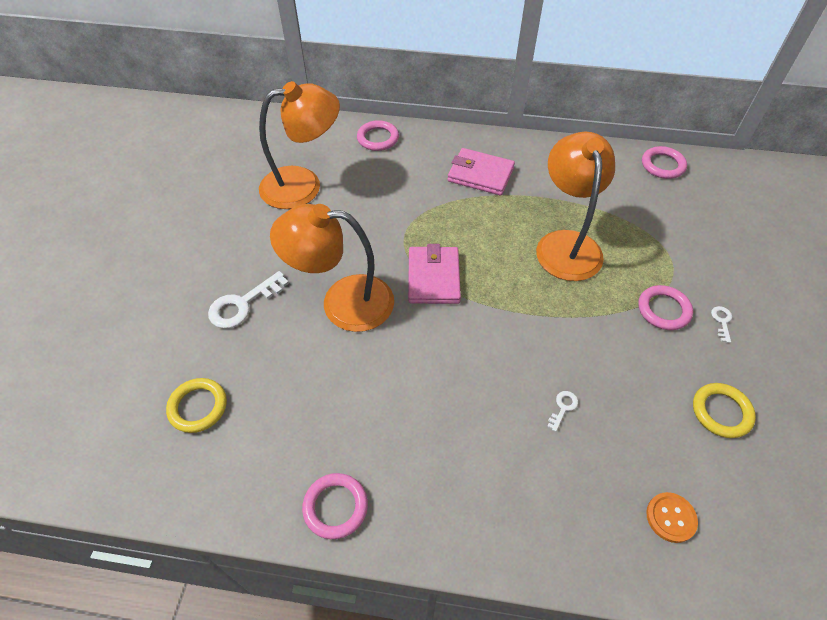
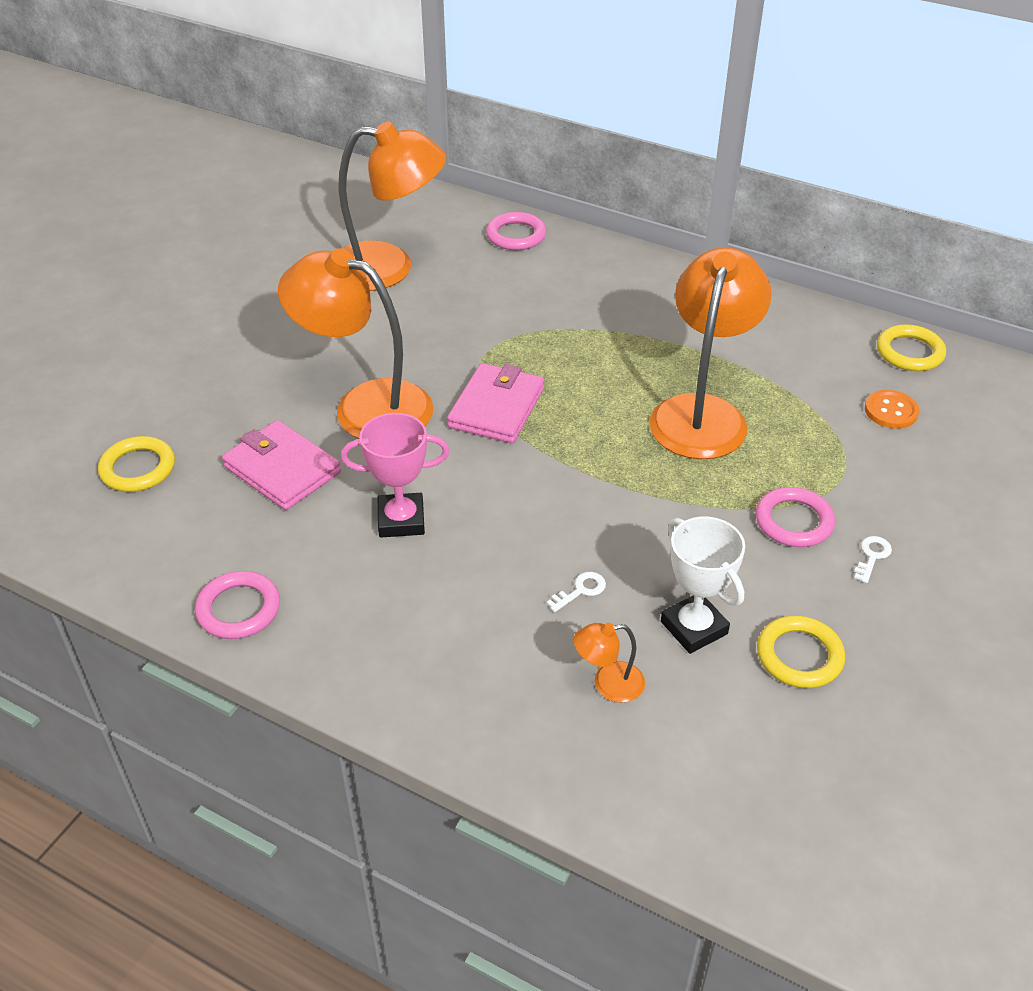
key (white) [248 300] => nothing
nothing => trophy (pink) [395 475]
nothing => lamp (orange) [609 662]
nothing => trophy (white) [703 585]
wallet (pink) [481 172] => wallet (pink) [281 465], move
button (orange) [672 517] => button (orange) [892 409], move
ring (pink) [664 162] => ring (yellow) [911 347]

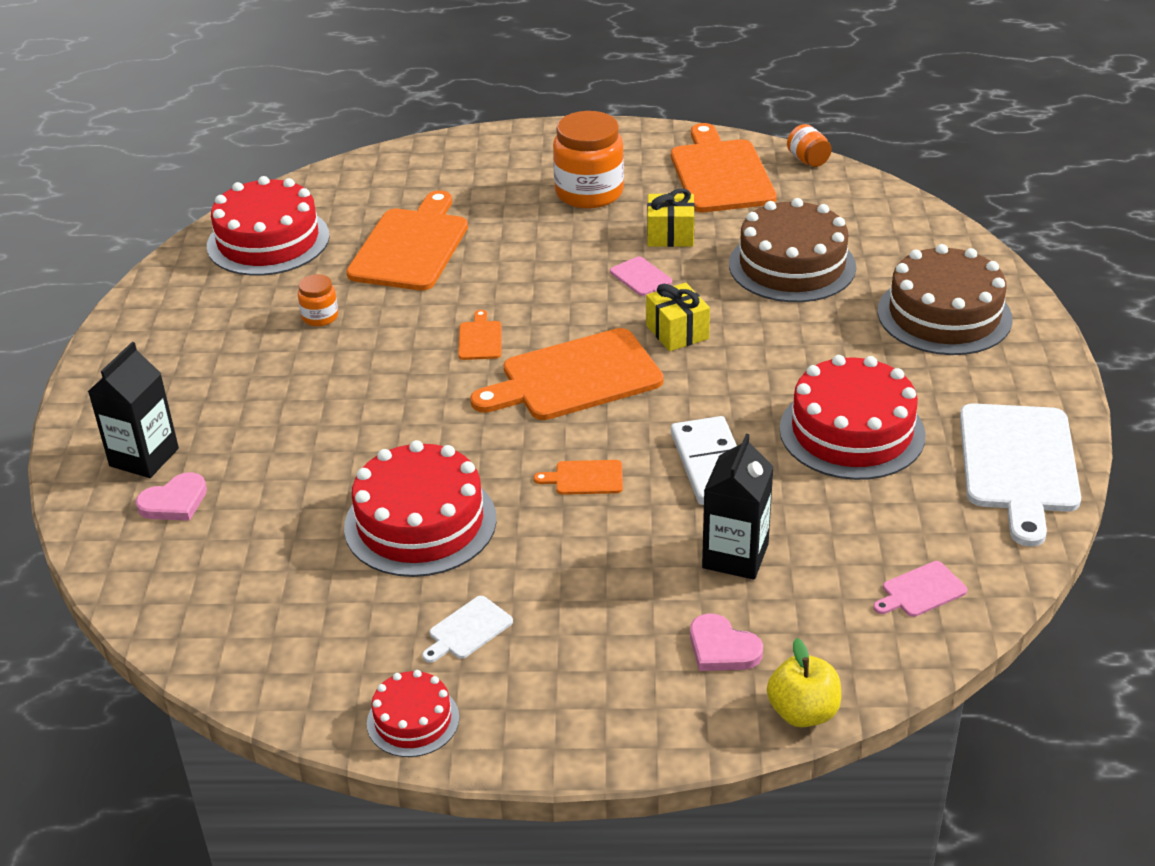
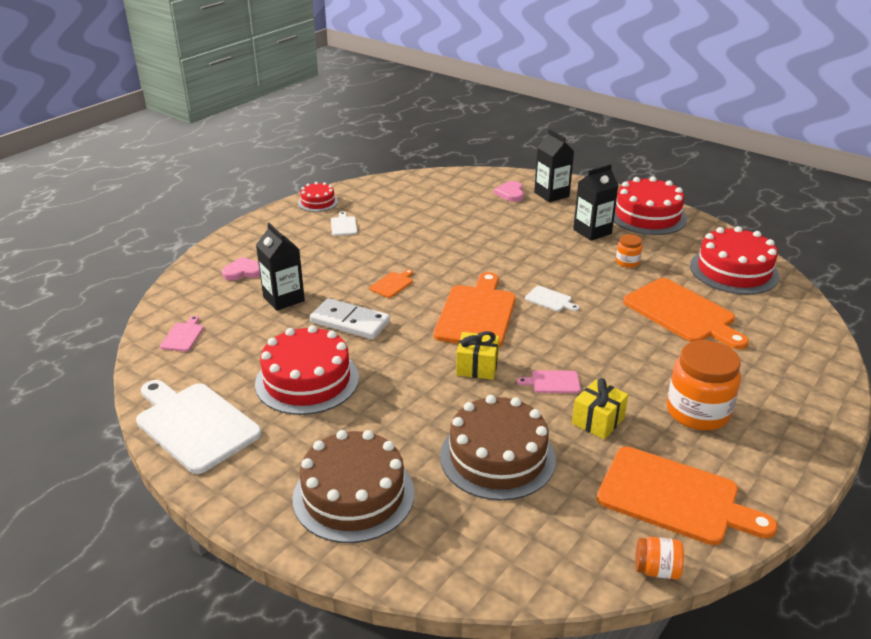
apple (yellow) [804 682] => nothing
nothing => carton (black) [595 202]
cake (red) [420 508] => cake (red) [650 205], move
cutting board (orange) [480 335] => cutting board (white) [552 298]

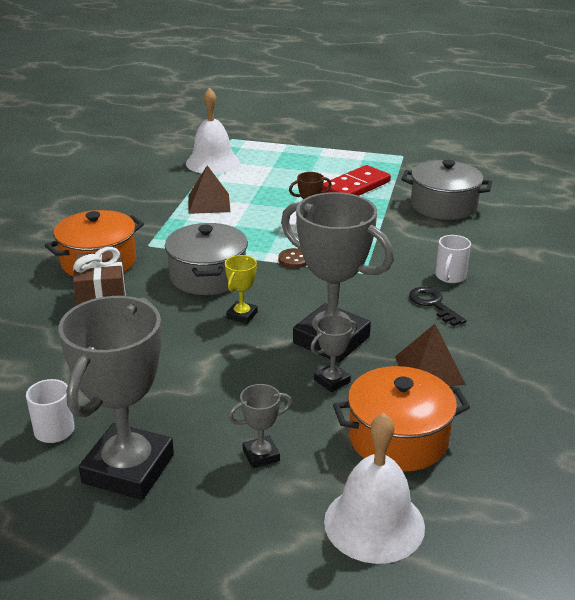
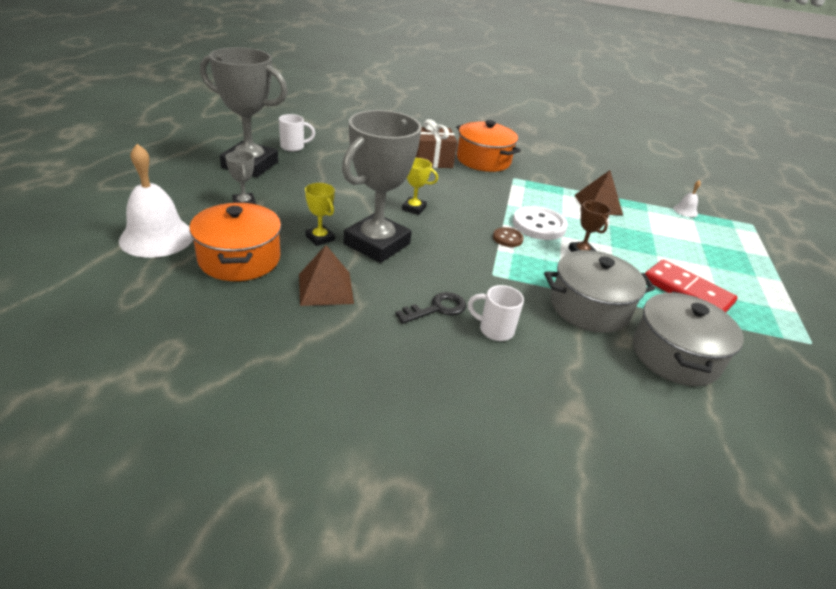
nothing => button (white) [540 223]
pot (grey) [206 259] => pot (grey) [599 291], move
trophy (grey) [333 353] => trophy (yellow) [320 214]
bell (white) [213 131] => bell (white) [687 198], x0.45

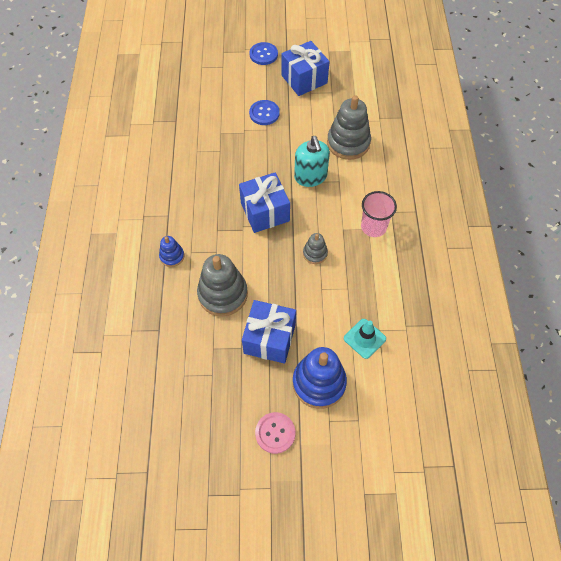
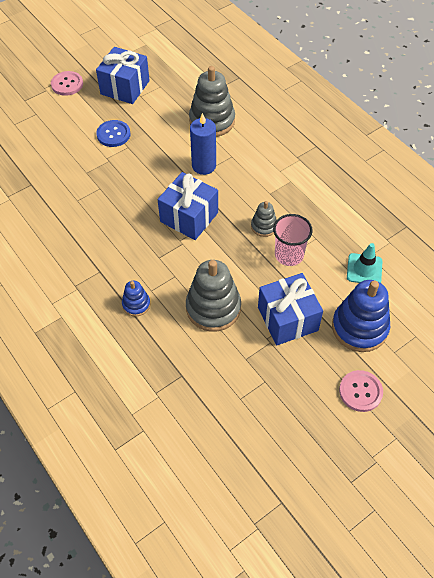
cup (pink) [379 214] => cup (pink) [293 240], move
soap dispenser (turquoise) [312 161] => candle (blue) [203 144]
button (blue) [263 53] => button (pink) [67 83]

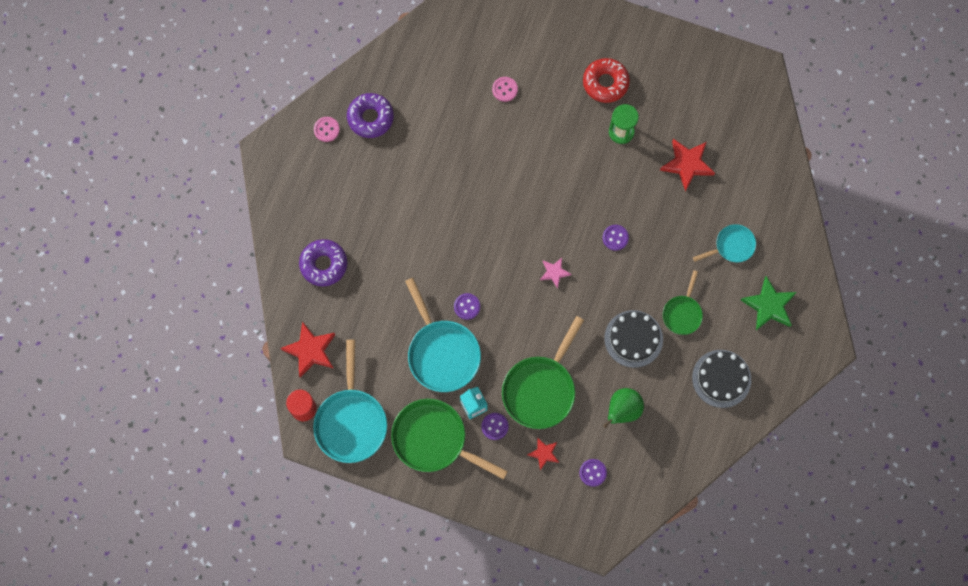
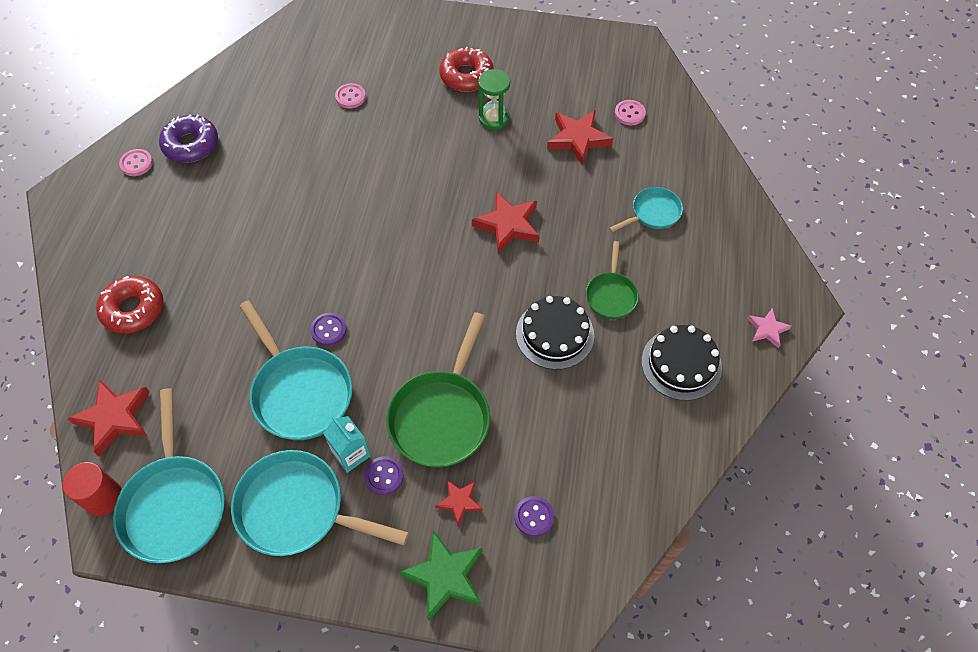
pear (green) [623 408] => nothing
nothing => button (pink) [630 112]
star (pink) [555 273] => star (pink) [769 328], move
star (green) [769 303] => star (green) [441 575], move
button (purple) [615 238] => star (red) [505 222]
donut (purple) [323 263] => donut (red) [129 305]
pan (green) [449 439] => pan (turquoise) [320 503]

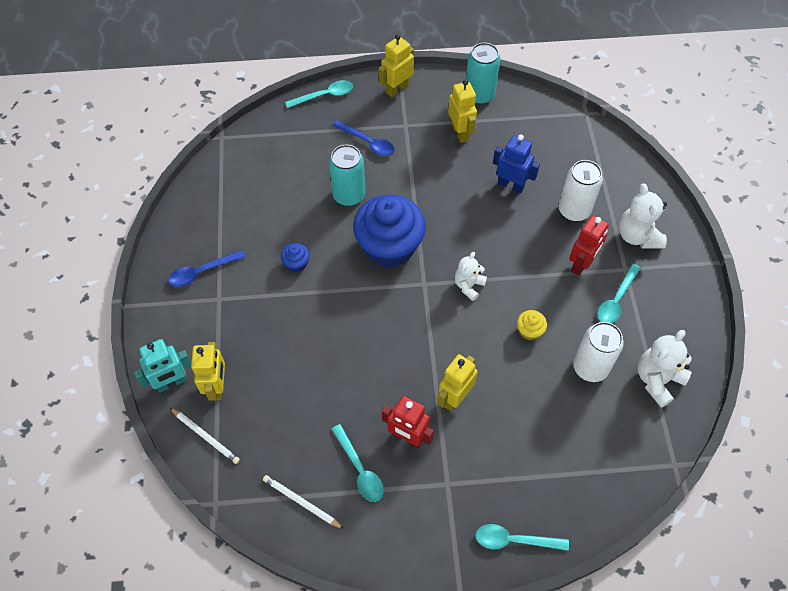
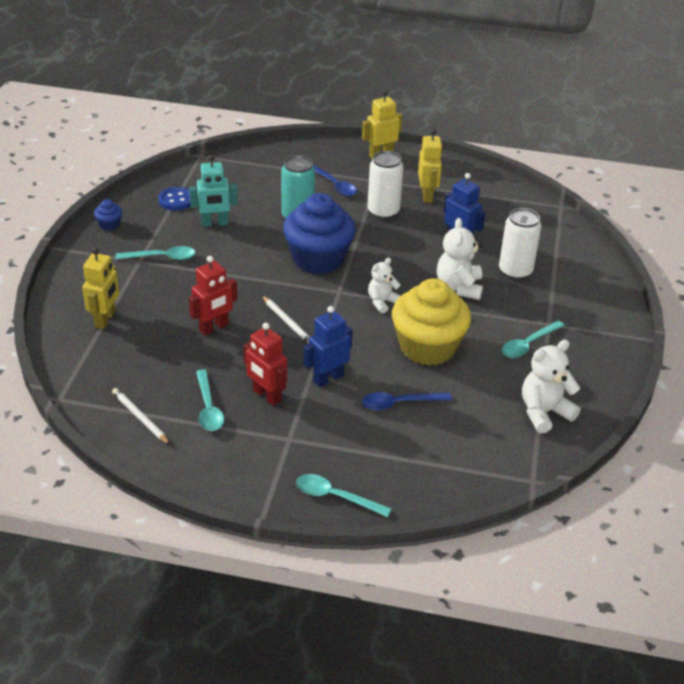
can (turquoise) [483 74] => nothing
nothing => button (blue) [174 199]
robot (turquoise) [162 366] => robot (turquoise) [213 191], move
spoon (blue) [206 268] => spoon (blue) [407 401], move
pencil (white) [205 436] => pencil (white) [286 320], move
cupcake (blue) [295 257] => cupcake (blue) [108 215], move
spoon (turquoise) [319 94] => spoon (turquoise) [155 253], move
robot (red) [589 246] => robot (red) [213 295], move
can (white) [598 352] => can (white) [385 185], move
teddy bear (white) [643 216] => teddy bear (white) [460 259], move
robot (yellow) [457 382] => robot (blue) [328 346]
cupcake (yellow) [532 325] => cupcake (yellow) [431 322], x2.48

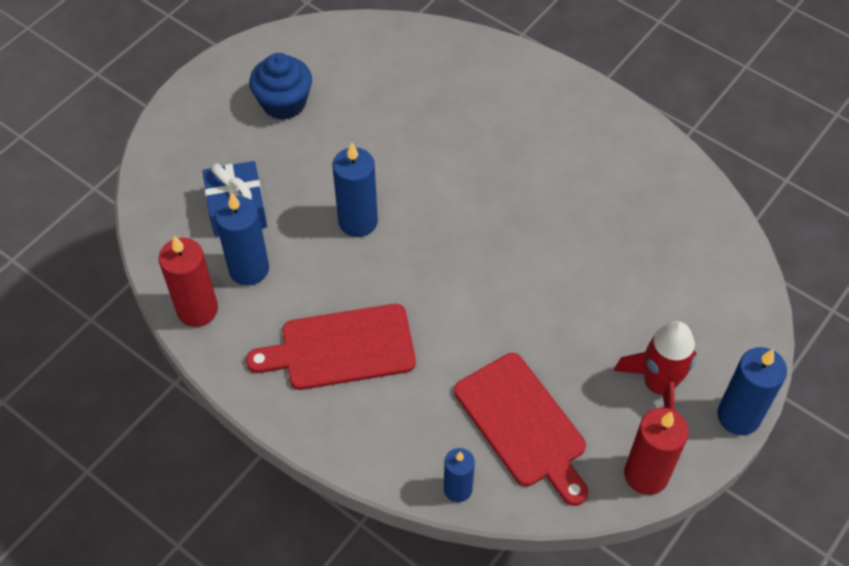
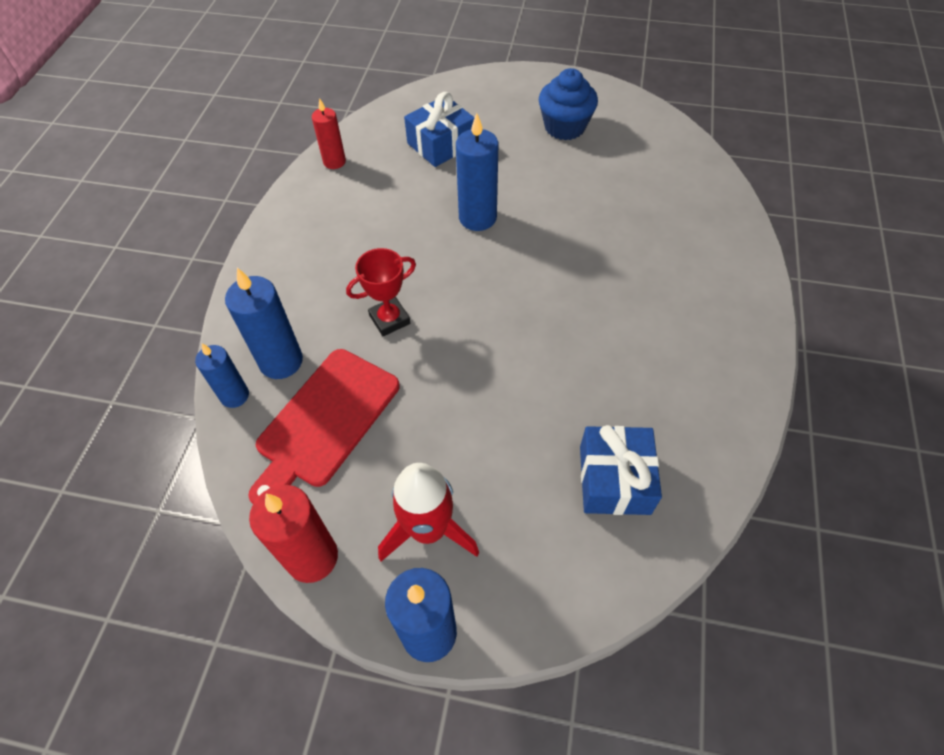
cutting board (red) [331 347] => nothing
nothing => trophy (red) [381 292]
nothing => gift (blue) [621 470]
candle (blue) [242 239] => candle (blue) [264 323], move
candle (red) [188 281] => candle (red) [329 133], x0.64

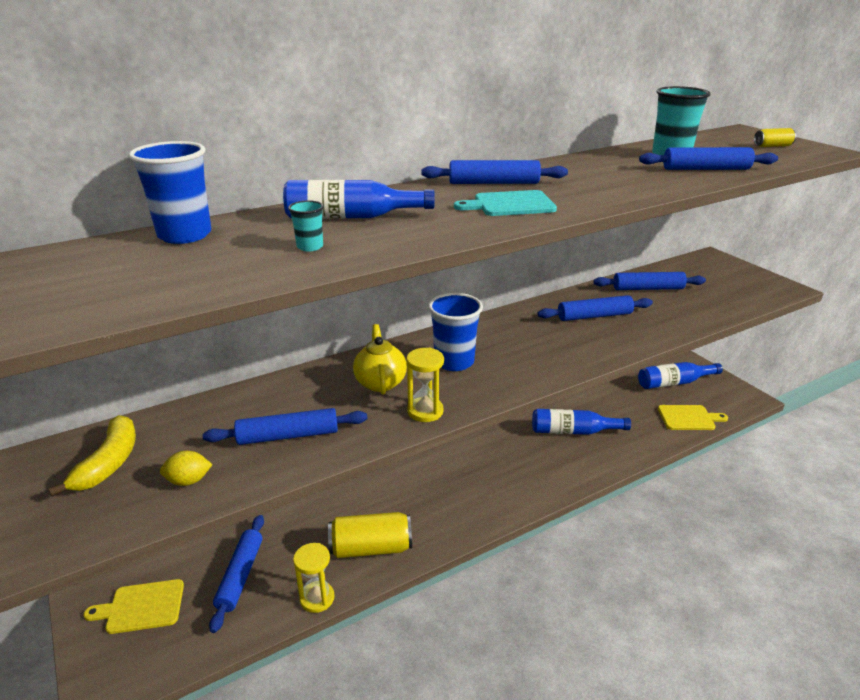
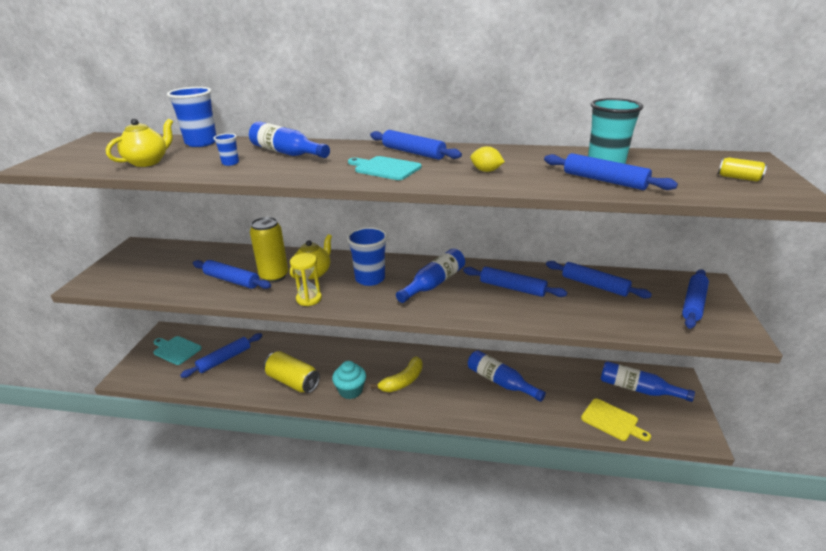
hourglass (yellow) [313 578] => nothing
nothing => teapot (yellow) [139 143]
nothing => can (yellow) [269 250]
nothing => cupcake (turquoise) [349 380]
nothing => bottle (blue) [430 276]
nothing => rolling pin (blue) [695 299]
banana (yellow) [92 456] => banana (yellow) [396 374], move
lemon (yellow) [186 468] => lemon (yellow) [487 159], move
cutting board (yellow) [134 606] => cutting board (turquoise) [177 350]
cup (turquoise) [306 225] => cup (blue) [226 149]

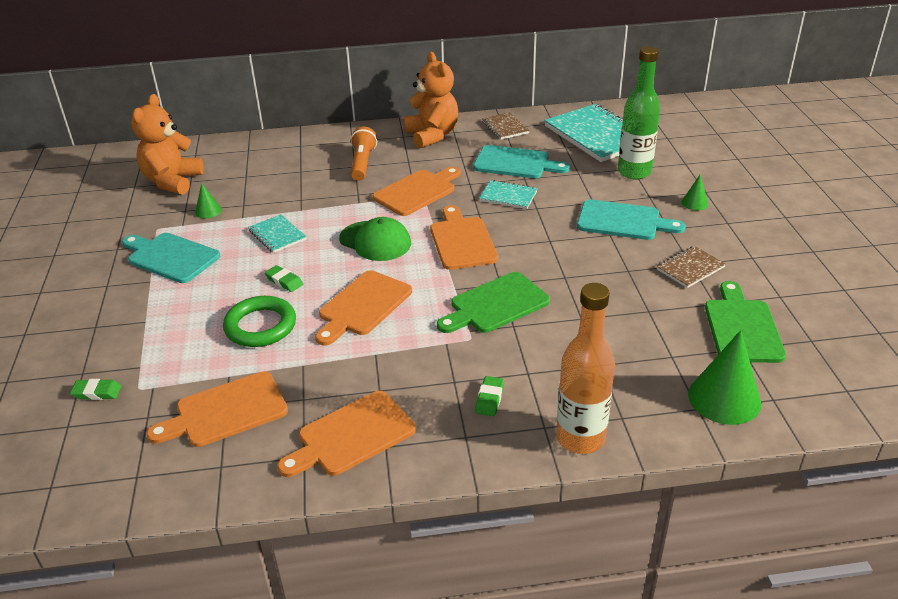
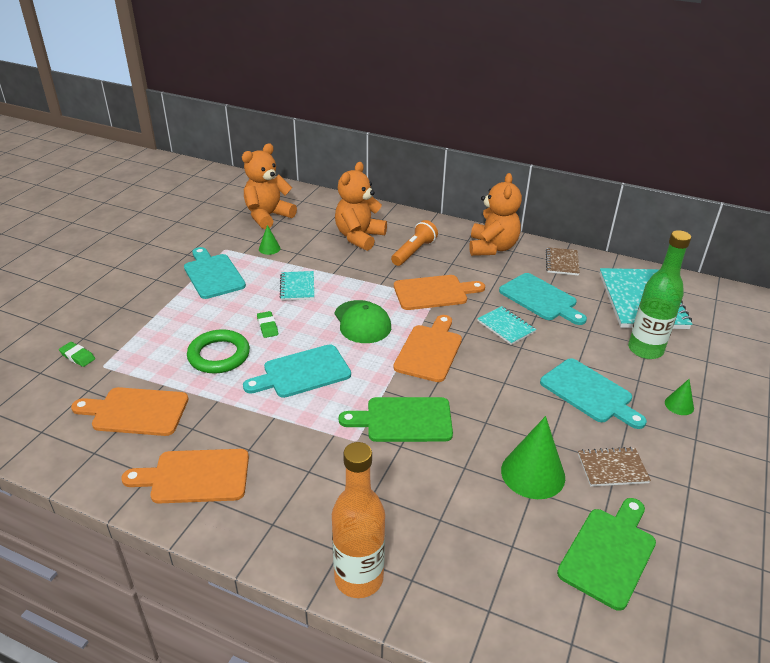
eraser (green) [489 396] => nothing
nothing => teddy bear (orange) [361 206]
cone (green) [724 377] => cone (green) [533 457], move
cutting board (orange) [363 308] => cutting board (turquoise) [297 371]

